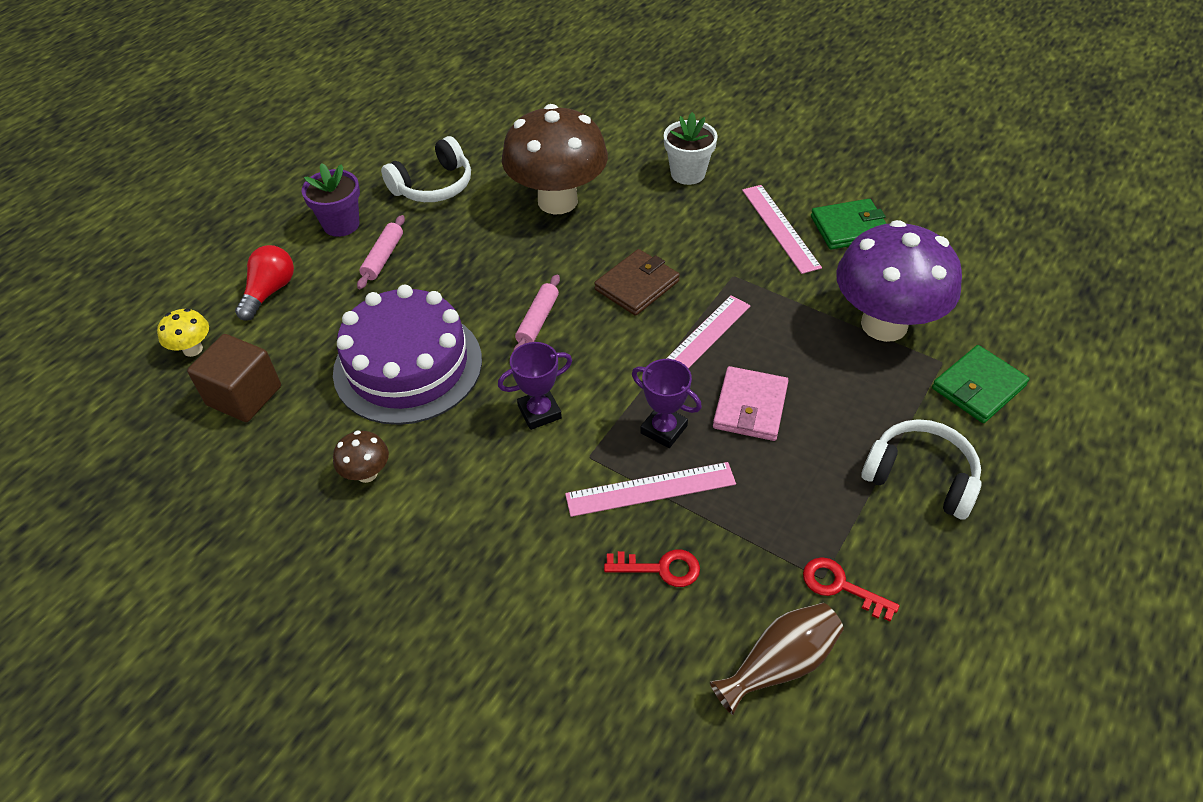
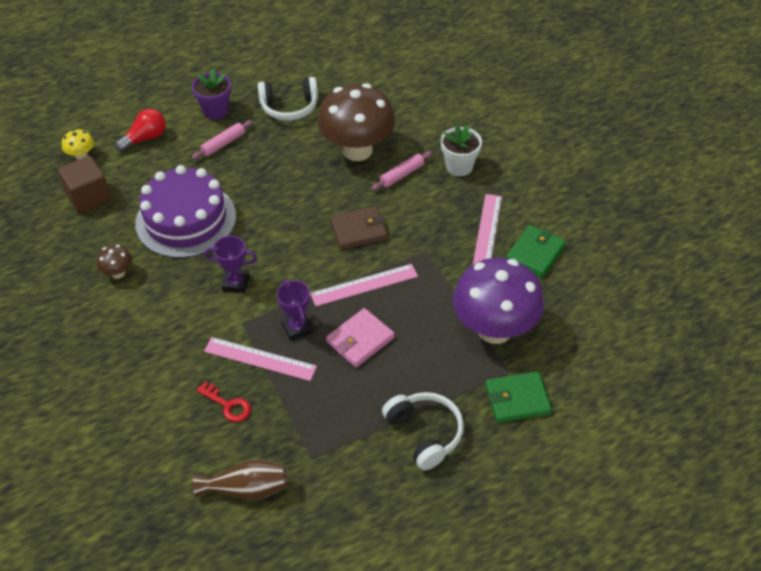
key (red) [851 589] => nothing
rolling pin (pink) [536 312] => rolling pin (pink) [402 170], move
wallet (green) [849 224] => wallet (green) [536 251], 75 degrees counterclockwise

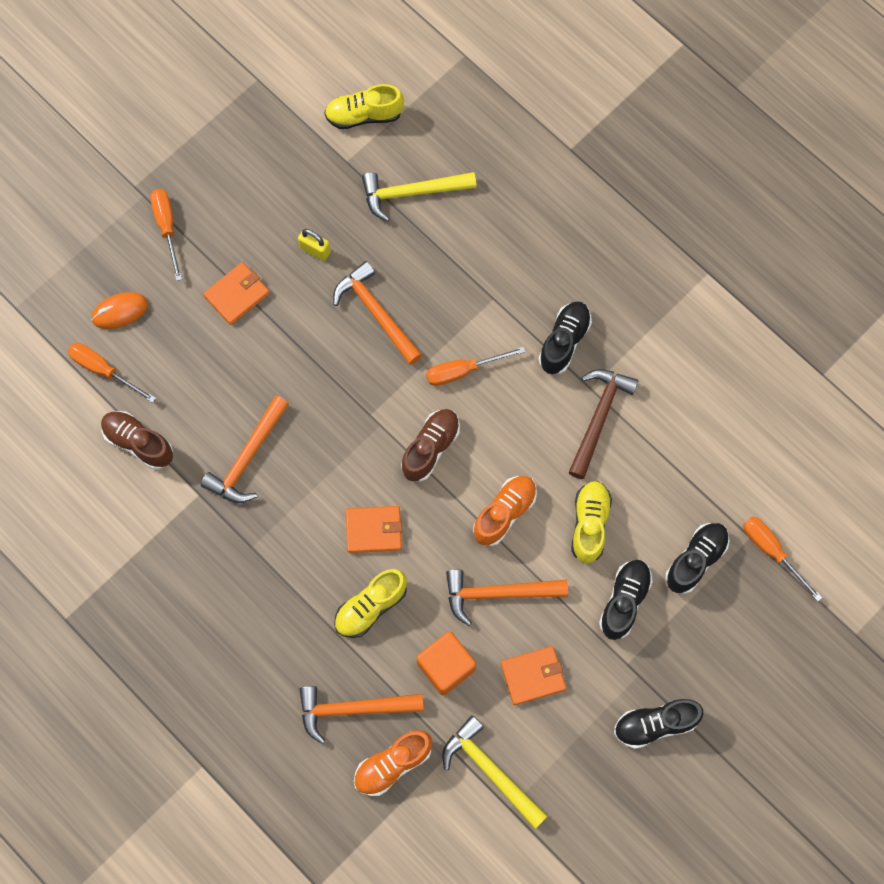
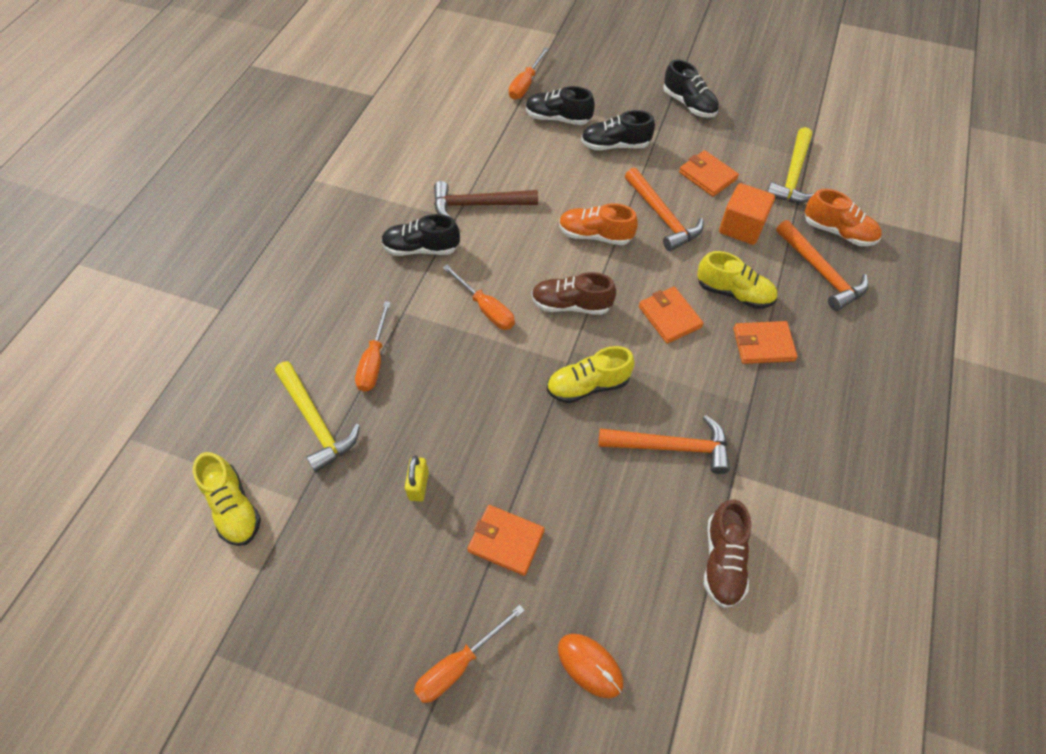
hammer (orange) [377 313] => nothing
nothing => wallet (orange) [765 342]
screwdriver (orange) [112 373] => screwdriver (orange) [373 346], move
shoe (yellow) [591 522] => shoe (yellow) [591 374], move

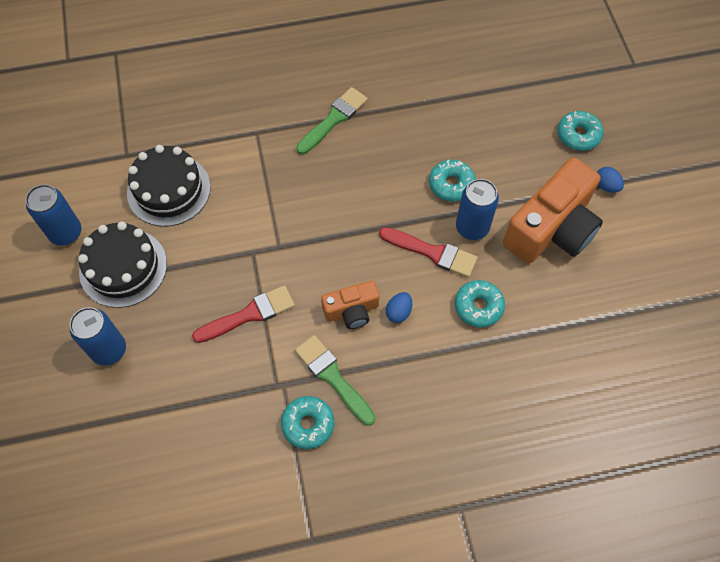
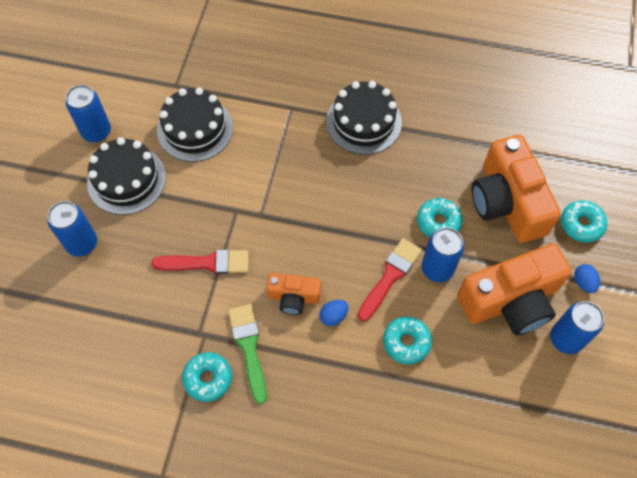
nothing => camera (orange) [516 189]
nothing => can (blue) [577 327]
brush (green) [332 121] => cake (black) [364 118]
brush (red) [428 252] => brush (red) [390 280], 105 degrees counterclockwise

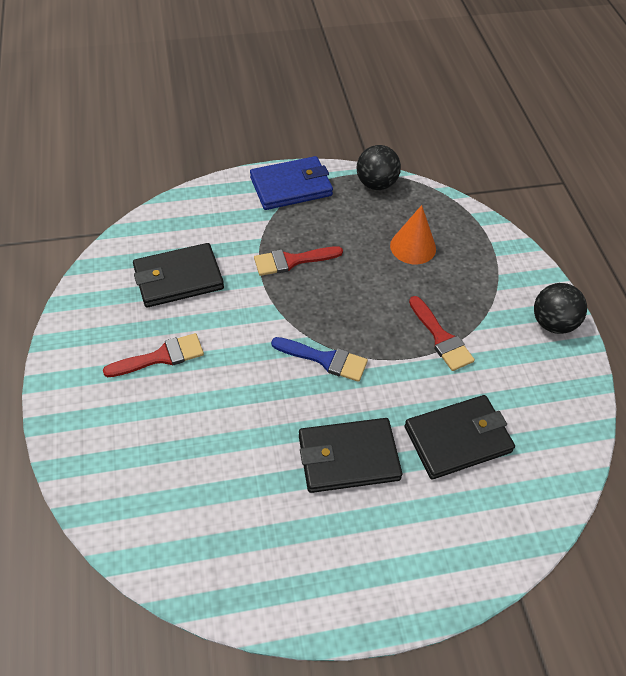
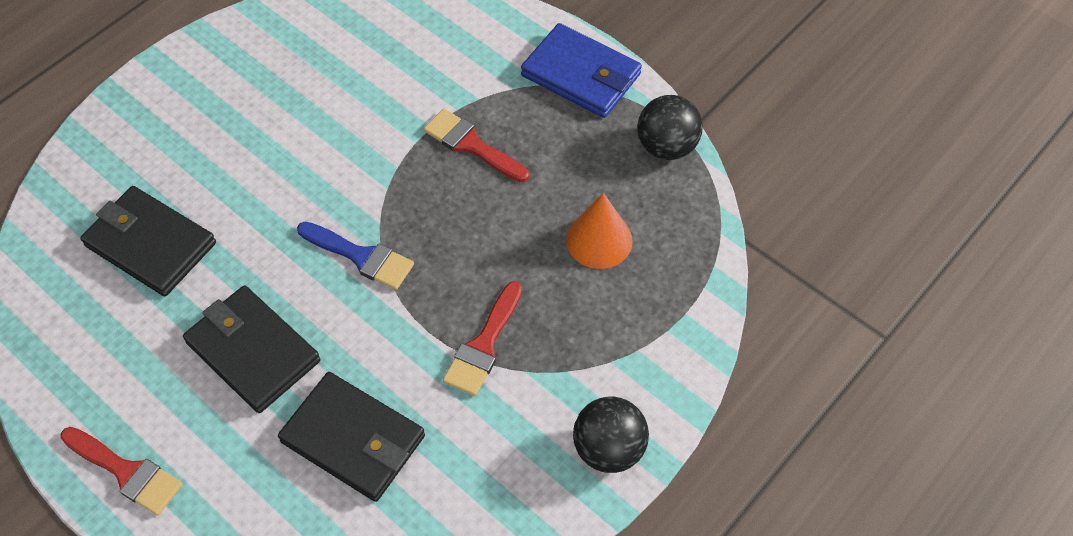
brush (red) [153 355] => brush (red) [121 471], move
wallet (black) [178 275] => wallet (black) [148 241], move
brush (blue) [319 359] => brush (blue) [355 256], 45 degrees counterclockwise

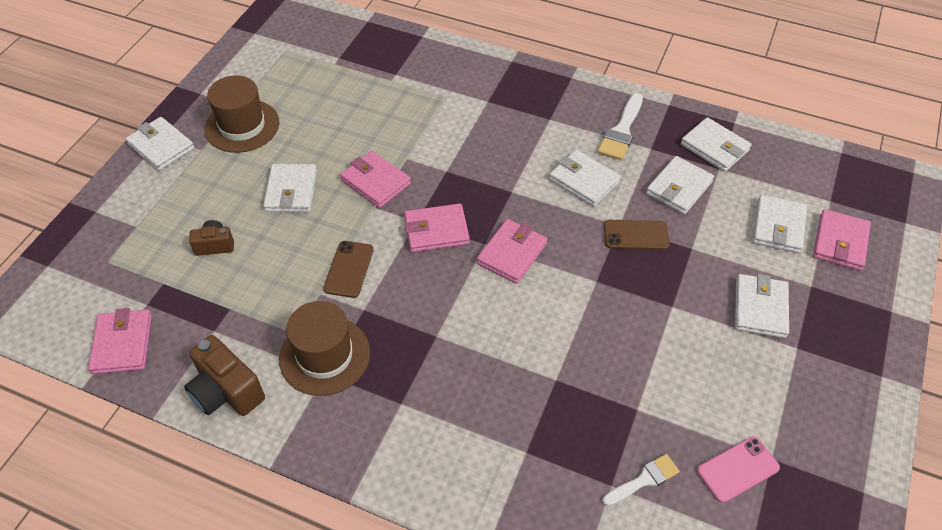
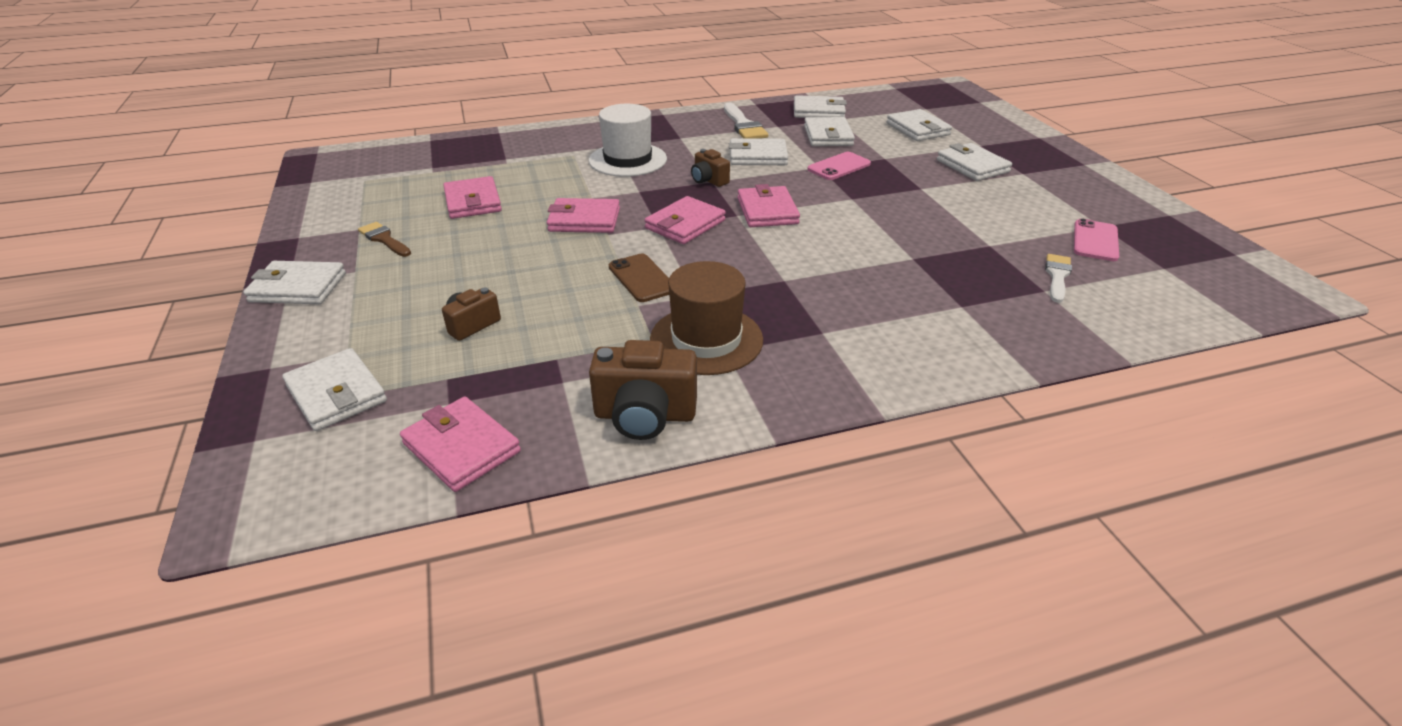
nothing => hat (white) [628 140]
nothing => camera (brown) [710 168]
wallet (white) [290 188] => wallet (white) [334 389], move
wallet (pink) [842 240] => wallet (pink) [472 197], move
hat (brown) [241 114] => brush (brown) [384 239]
phone (brown) [636 235] => phone (pink) [839 166]

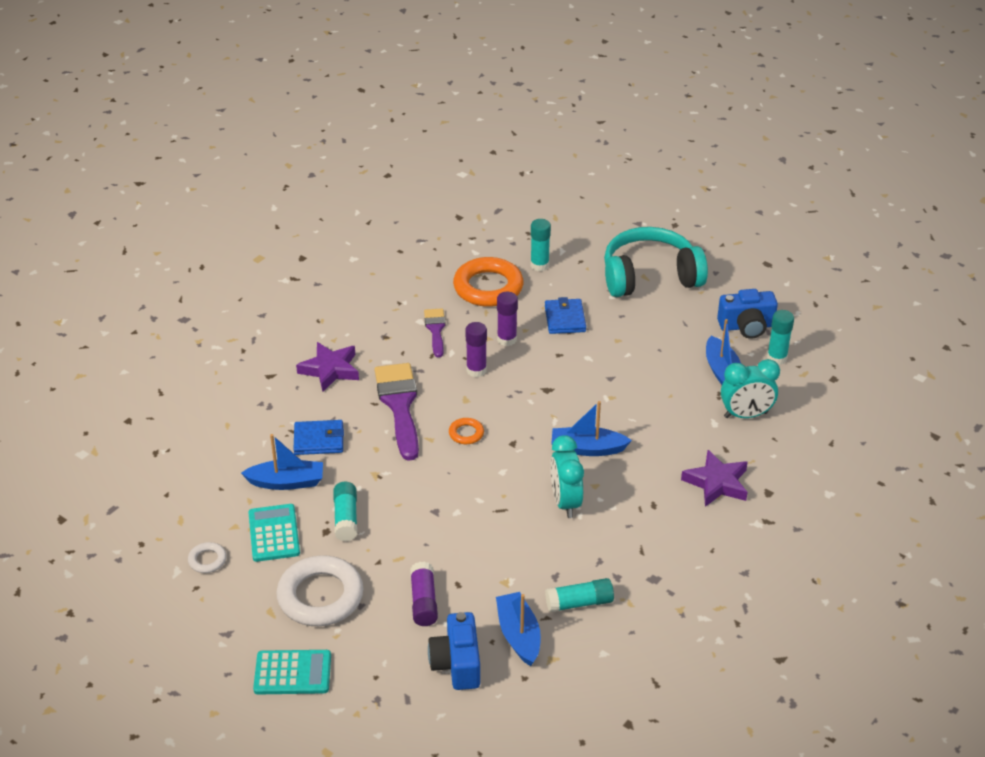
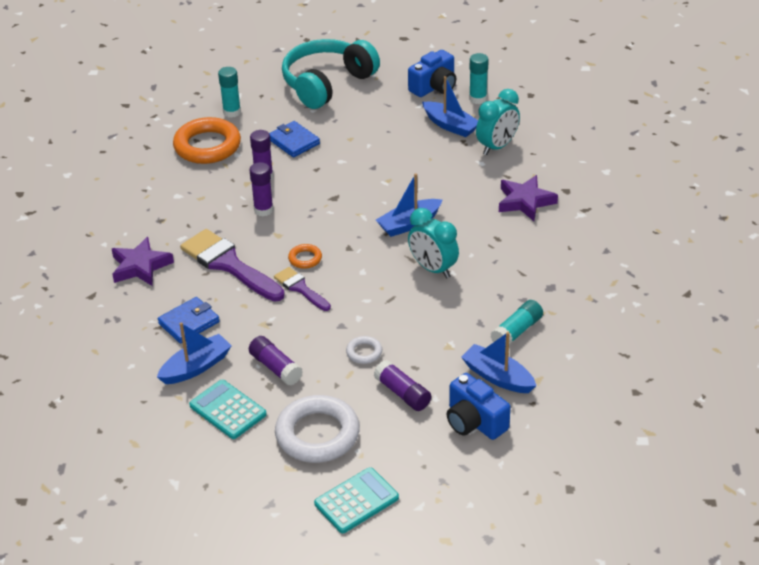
ring (white) [207 557] => ring (white) [364 350], move
brush (purple) [435 332] => brush (purple) [302 289], move
glue stick (turquoise) [345 512] => glue stick (purple) [276 361]

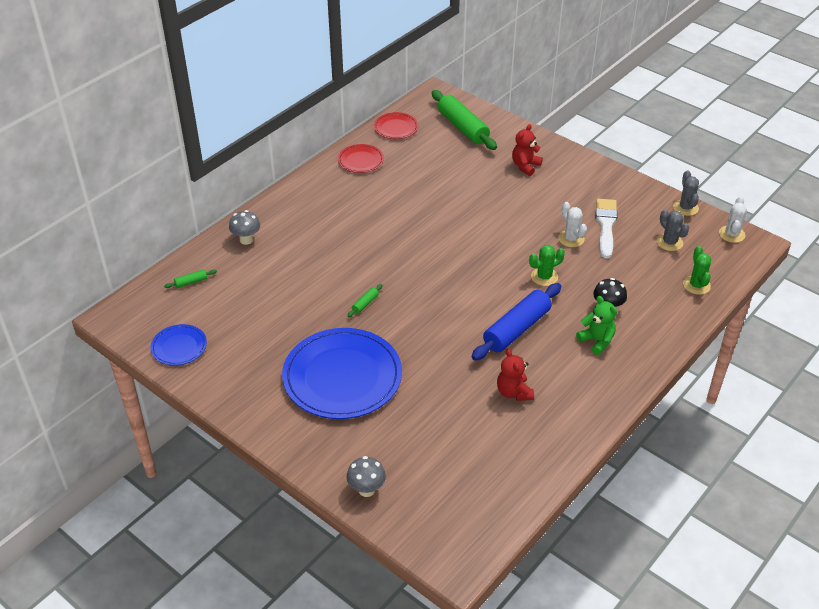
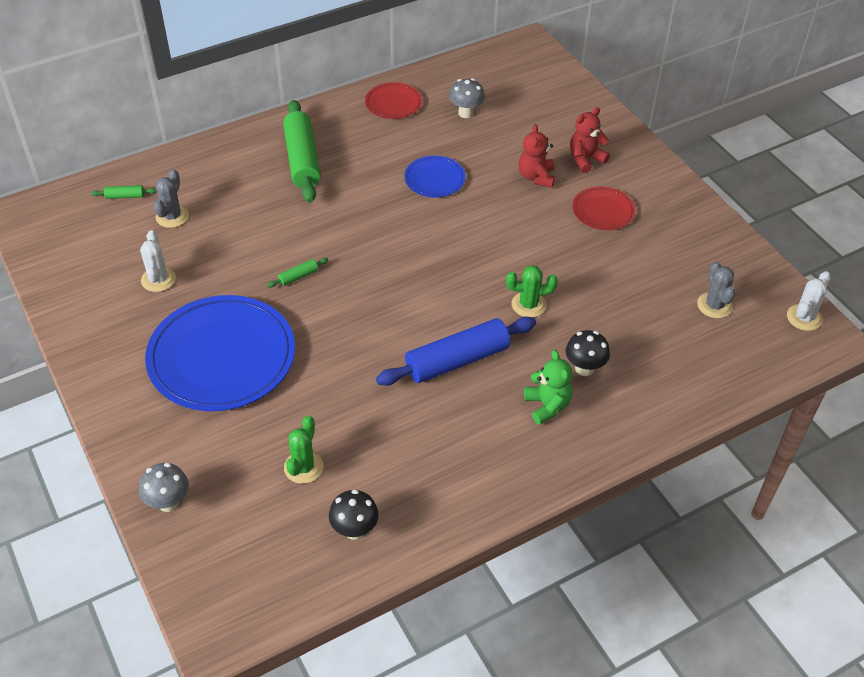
brush (white) [606 229] => nothing
nothing => mushroom (black) [354 515]
plate (blue) [178 345] => plate (blue) [434 176], move
mushroom (grey) [244 227] => mushroom (grey) [467 98], move
plate (red) [396 125] => plate (red) [604 208], move
rolling pin (green) [464 120] => rolling pin (green) [302 151], move
teddy bear (red) [515 375] => teddy bear (red) [536 156], move
cactus (white) [572 224] => cactus (white) [158 261], move
cactus (grey) [686 193] => cactus (grey) [171 198], move
cactus (green) [697 270] => cactus (green) [304 450], move

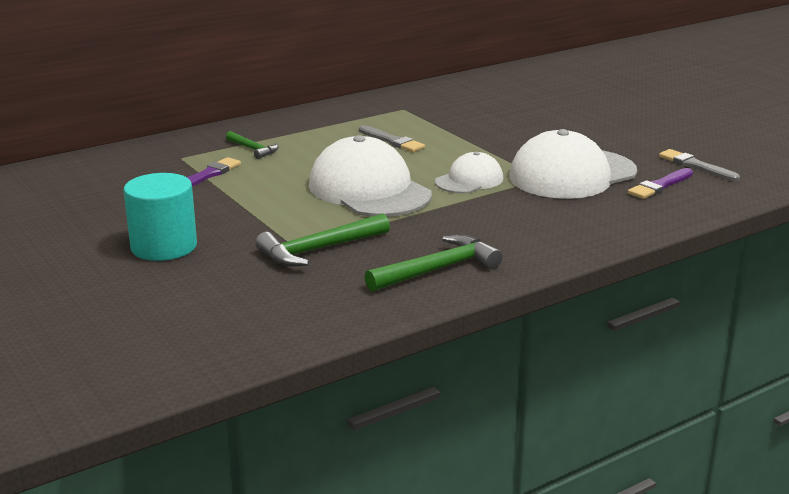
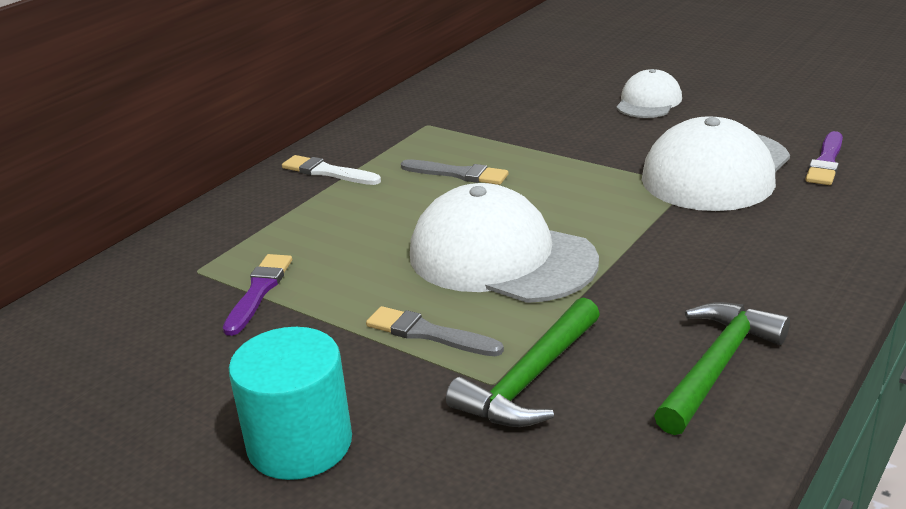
hammer (green) [252 145] => nothing
nothing => brush (white) [331 170]
cap (white) [469 173] => cap (white) [649 93], move
brush (grey) [699 165] => brush (grey) [435 331], move

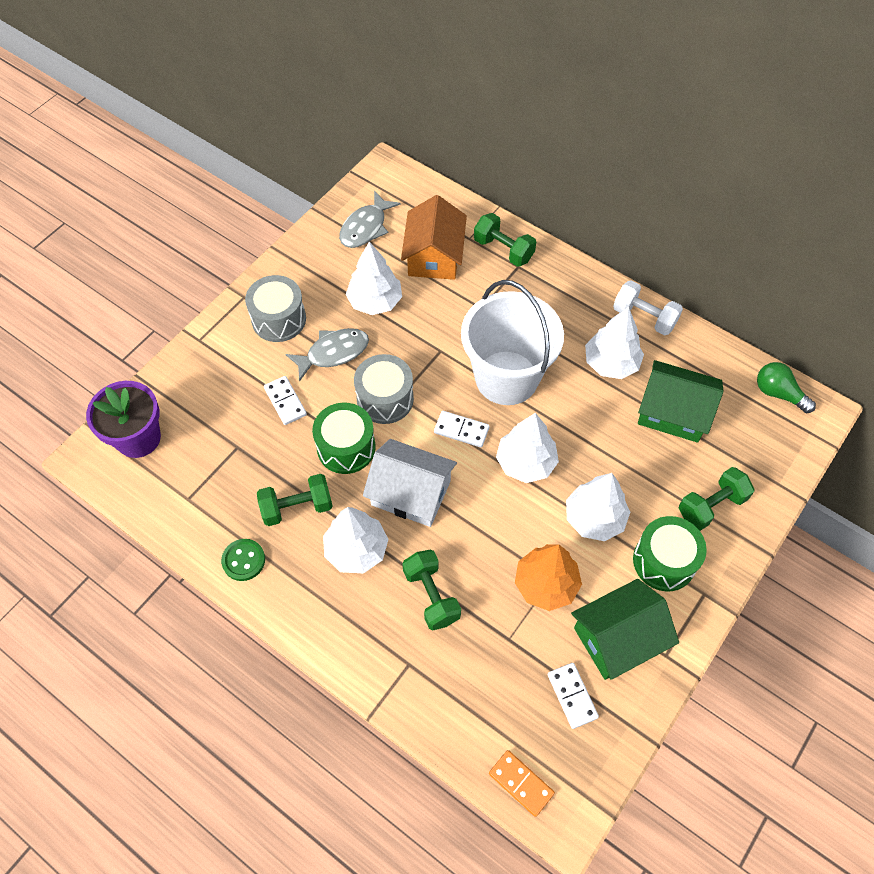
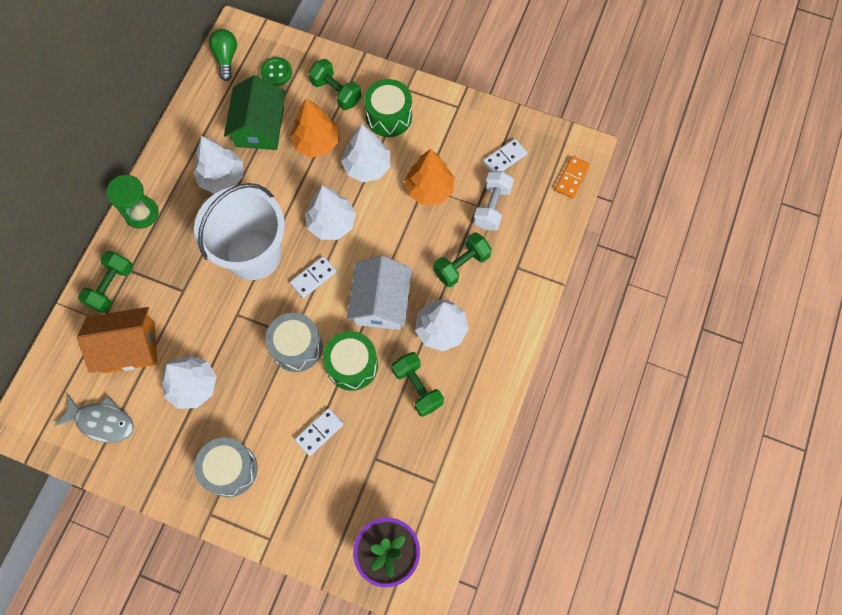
fish (grey) [327 355] => nothing
house (green) [625 629] => nothing
nothing => hourglass (green) [132 202]
nothing => tree (orange) [314 128]
button (green) [243 560] => button (green) [276 71], move
dumbbell (white) [648 308] => dumbbell (white) [493 200], move
domino (white) [462 429] => domino (white) [313 277], 45 degrees clockwise
light bulb (green) [786 387] => light bulb (green) [223 55], 150 degrees clockwise

